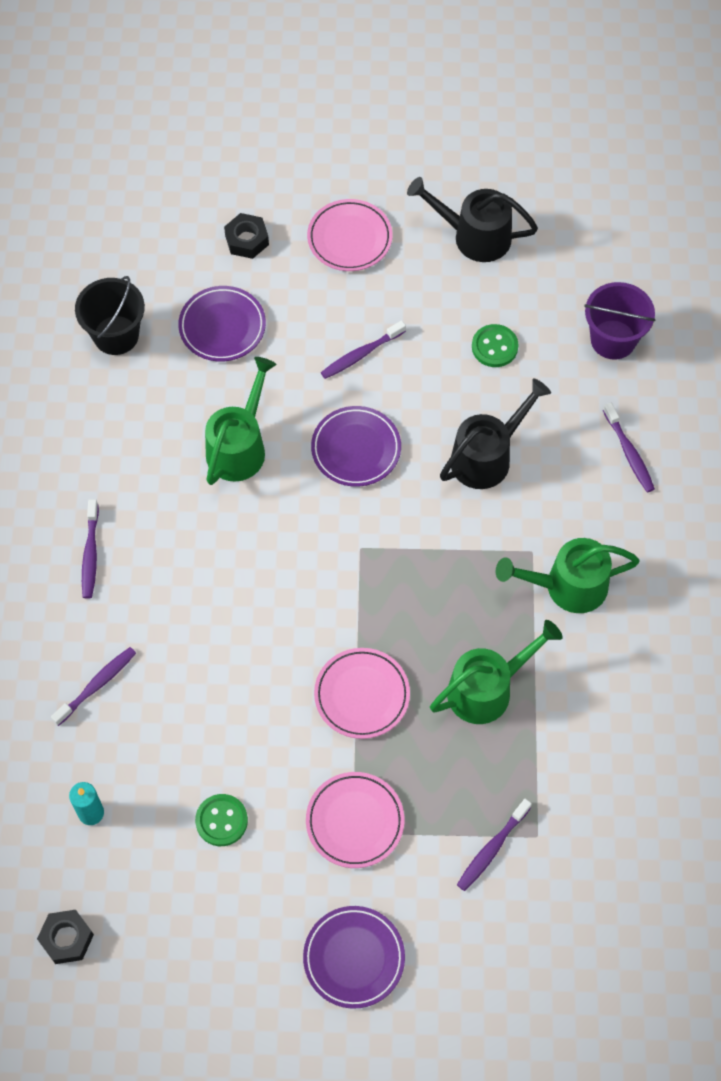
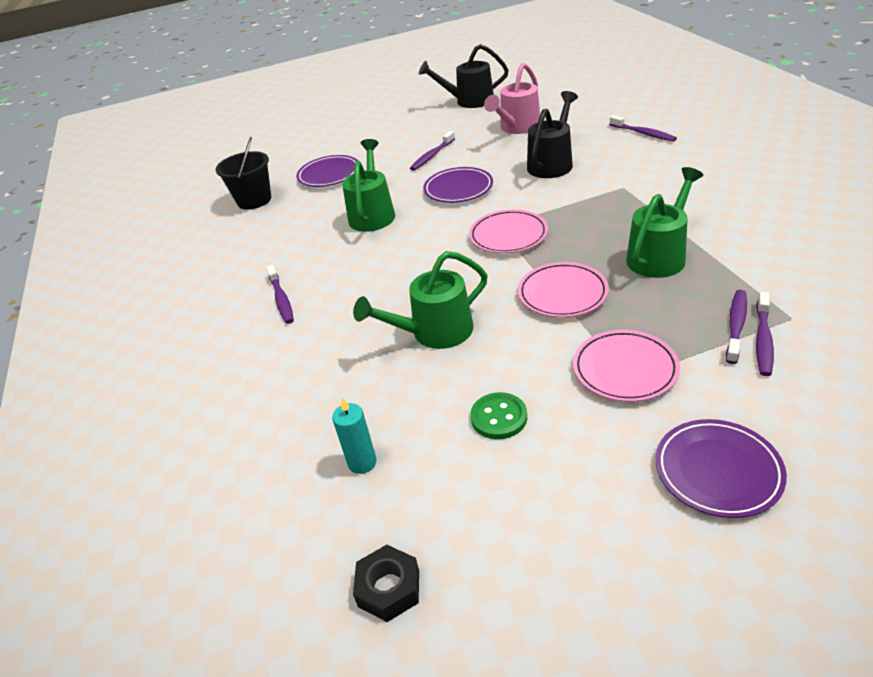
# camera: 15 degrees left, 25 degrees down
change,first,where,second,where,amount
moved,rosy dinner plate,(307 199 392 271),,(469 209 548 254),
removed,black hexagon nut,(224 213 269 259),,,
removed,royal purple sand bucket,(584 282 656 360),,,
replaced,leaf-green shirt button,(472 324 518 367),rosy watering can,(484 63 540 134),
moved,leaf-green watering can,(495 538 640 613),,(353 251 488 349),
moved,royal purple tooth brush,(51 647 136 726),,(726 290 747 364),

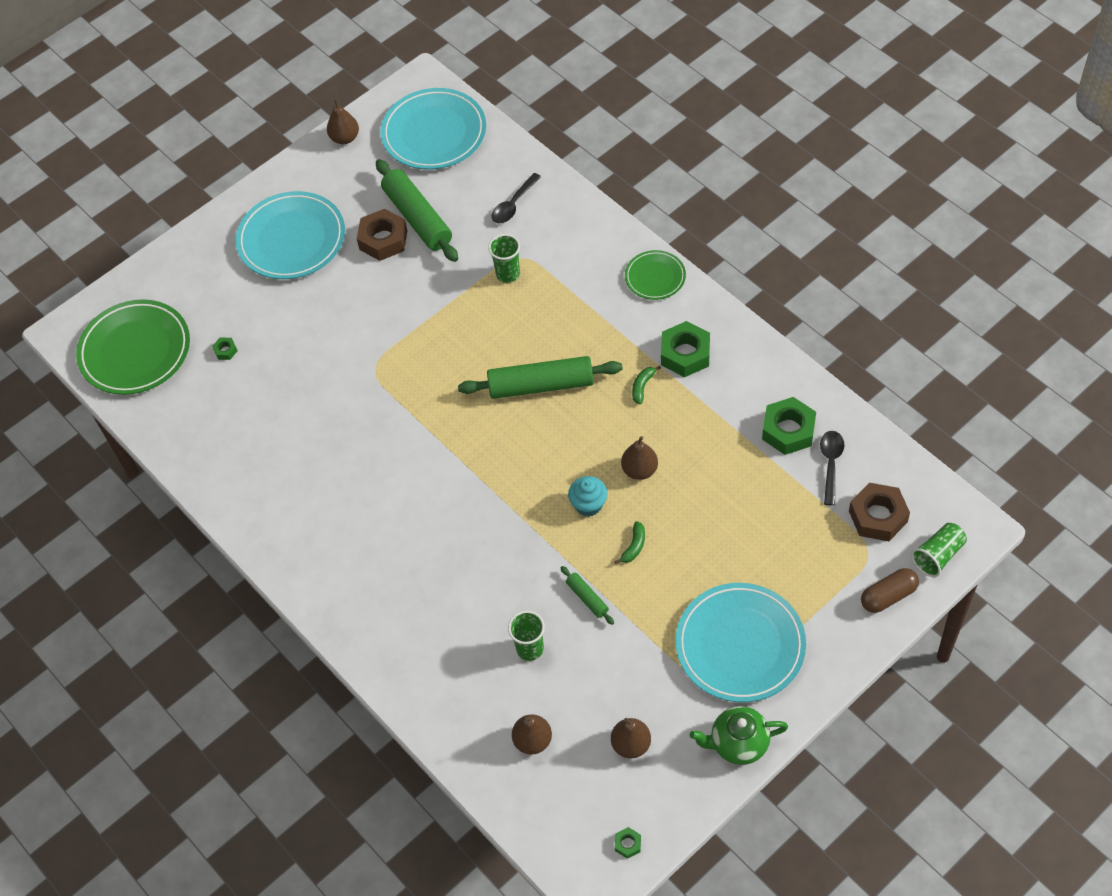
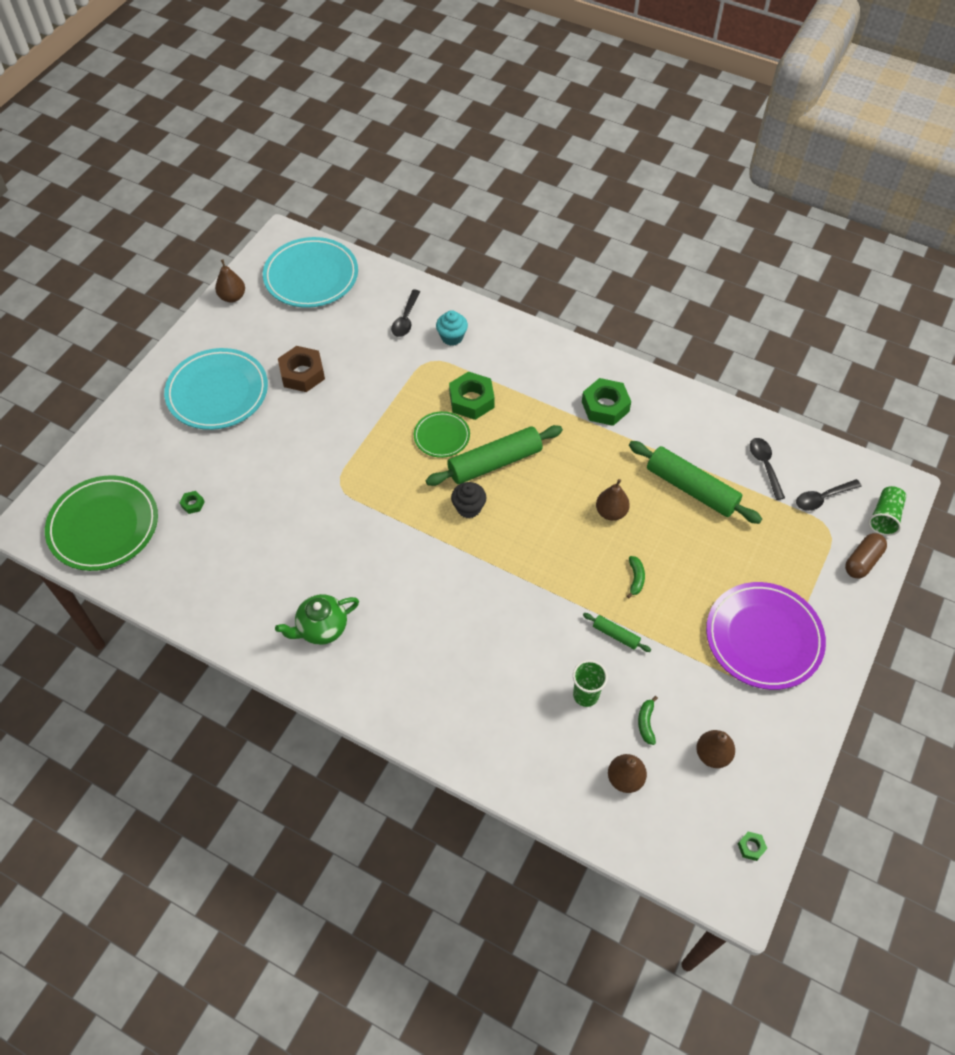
# camera: 25 degrees left, 0 degrees up
change,first,where,second,where,amount
moved,leaf-green rolling pin,(376 159 458 262),,(629 441 762 524),
removed,leaf-green cup,(488 234 520 283),,,
moved,leaf-green dinner plate,(625 250 686 300),,(414 411 470 458),
moved,leaf-green toy banana,(632 366 661 404),,(638 696 658 745),
moved,leaf-green hexagon nut,(762 397 816 455),,(449 371 495 420),
moved,turquoise fairy cake,(568 476 608 516),,(436 310 468 346),
replaced,brown hexagon nut,(849 483 910 541),black spoon,(796 479 862 511),
recoloured,turquoise dinner plate,(676 583 806 702),royal purple dinner plate,(706 582 826 690),
moved,leaf-green teapot,(690 706 788 765),,(275 594 359 645),
added,,,black fairy cake,(451 482 487 518),

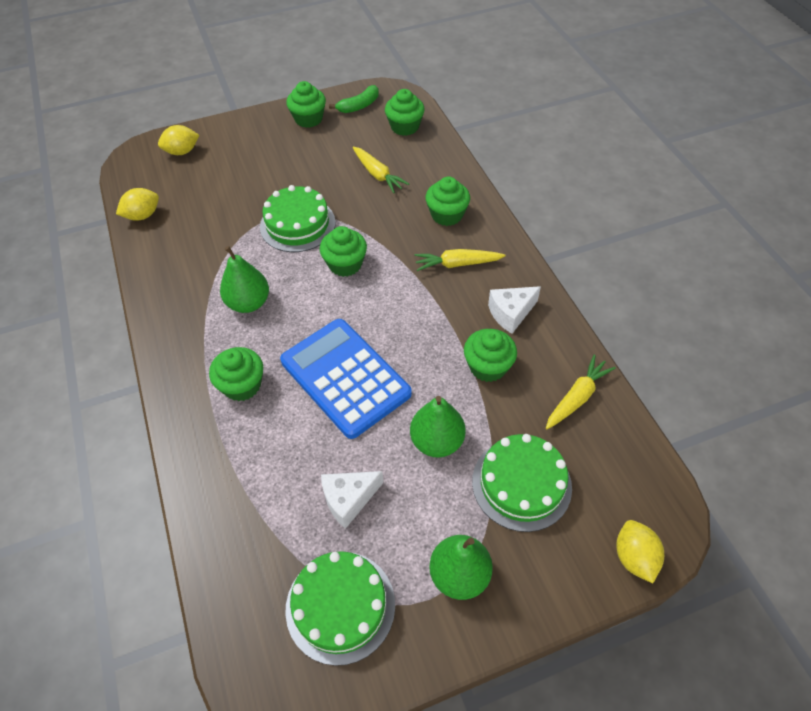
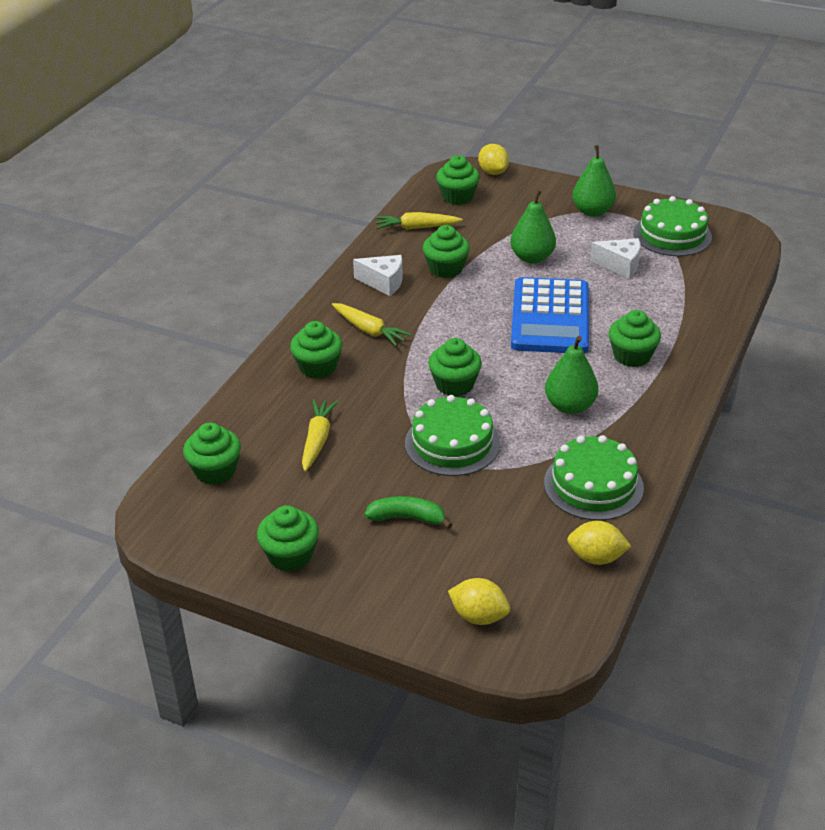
# camera: 135 degrees left, 15 degrees down
change,first,where,second,where,amount
moved,leaf-green toy banana,(329 85 379 113),,(365 496 452 529),
moved,leaf-green cake,(472 434 572 532),,(544 435 644 521),
turned,golden citrus fruit,(616 520 664 583),,(478 144 509 175),60 degrees counterclockwise
added,,,leaf-green fairy cake,(436 155 480 205),

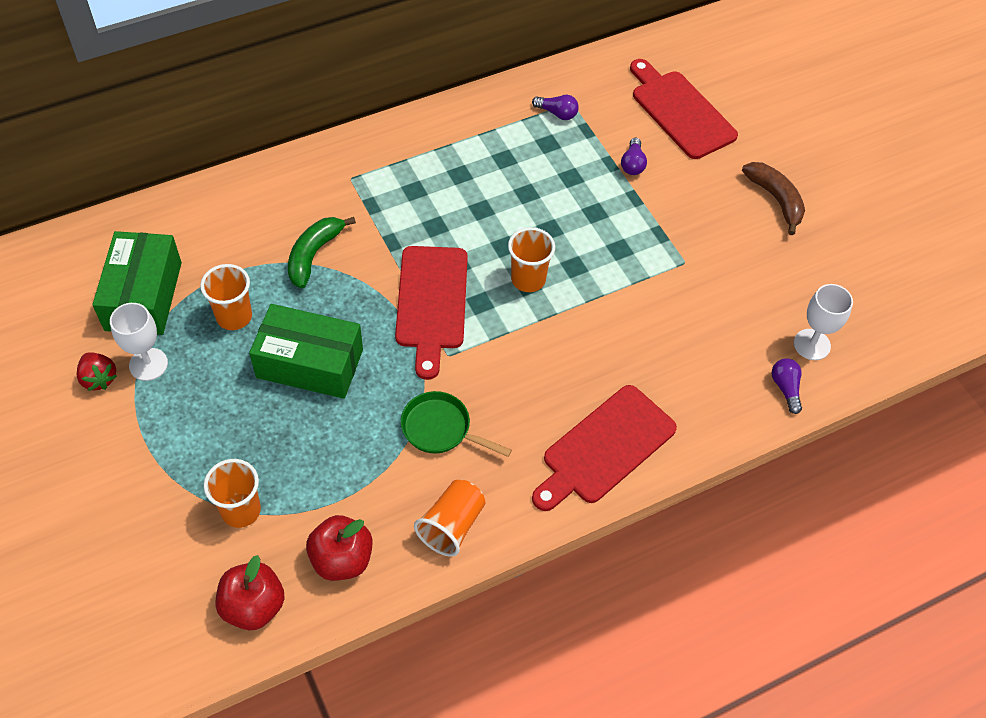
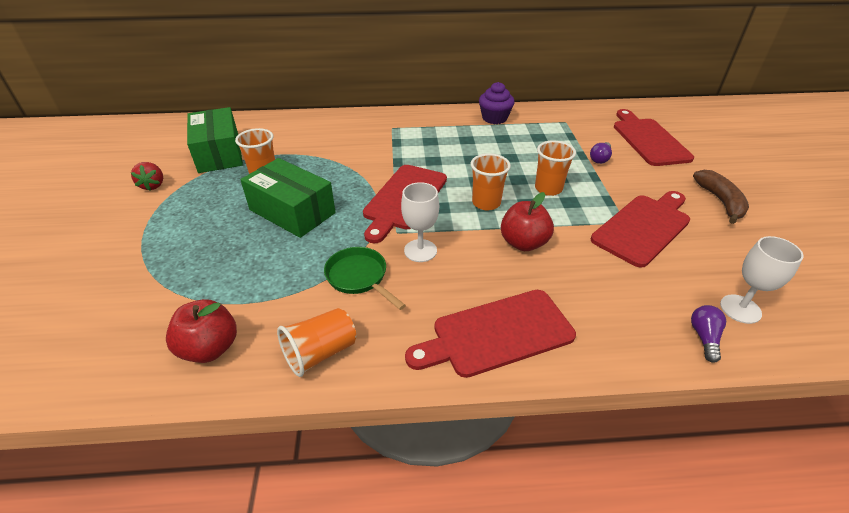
# camera: 25 degrees right, 15 degrees down
change,first,where,second,where,amount
removed,royal purple lightbulb,(532 95 579 120),,,
removed,leaf-green toy banana,(288 217 356 288),,,
turned,leaf-green parcel,(92 231 182 335),,(187 107 243 173),45 degrees counterclockwise
moved,pure white wine glass,(110 303 168 381),,(401 182 439 262),
moved,bright orange cup,(204 459 261 528),,(535 140 576 196),
moved,crimson apple,(216 555 285 630),,(501 192 554 251),
added,,,royal purple fairy cake,(479 82 515 124),
added,,,crimson chopping board,(591 191 690 268),

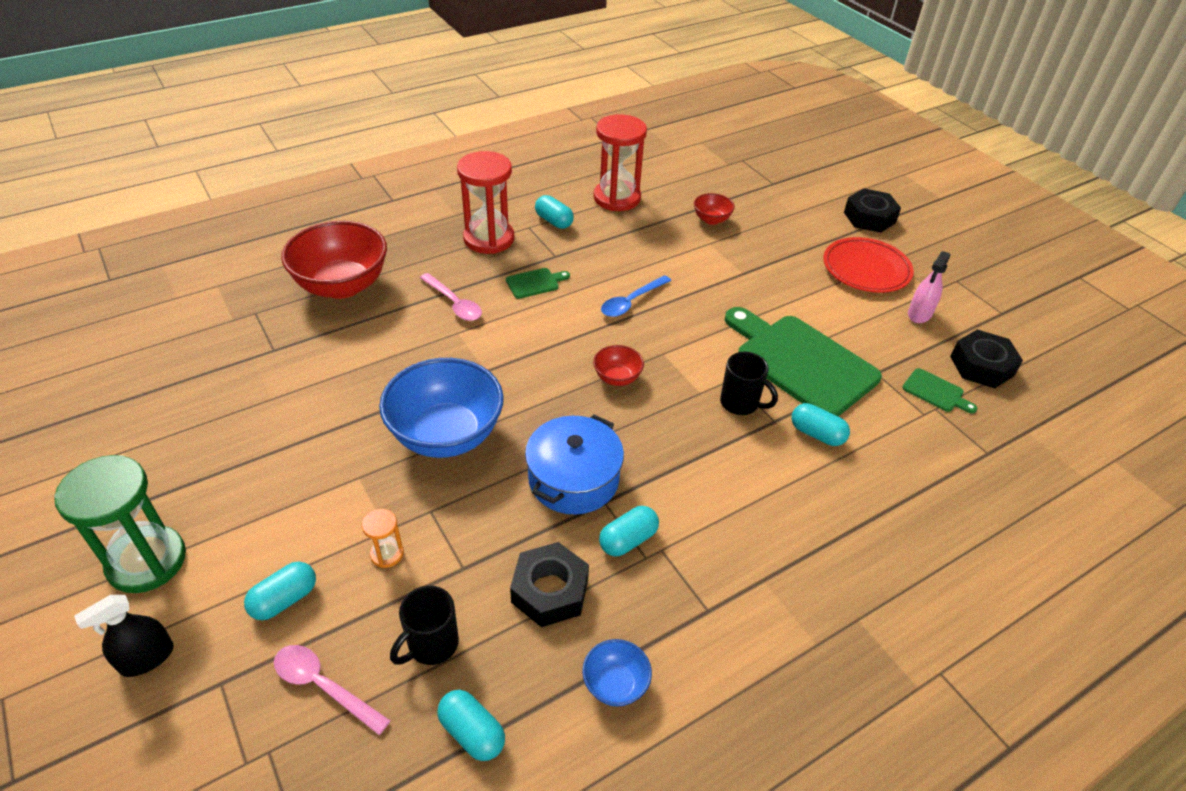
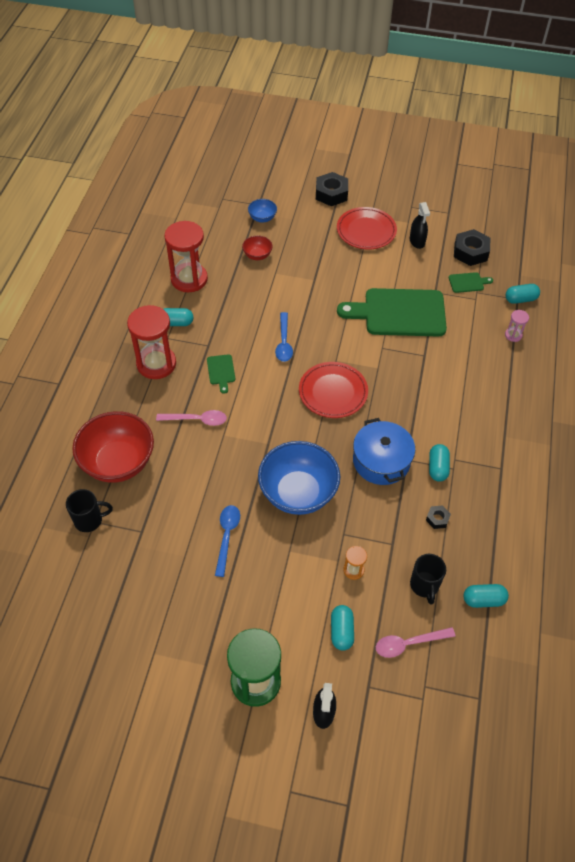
# camera: 45 degrees left, 10 degrees up
change,first,where,second,where,amount
recoloured,rosy spray bottle,(908 251 950 323),black spray bottle,(410 202 430 249),
turned,leaf-green chopping board,(506 268 570 299),,(207 354 235 394),150 degrees clockwise
replaced,crimson serving bowl,(593 345 644 386),crimson dinner plate,(299 362 368 418),
moved,black mug,(720 352 778 415),,(66 489 113 532),
moved,turquoise pill,(792 403 850 446),,(505 284 540 304),
resized,black hexagon nut,(510 542 589 627),,(426 505 451 529),x0.50
moved,blue serving bowl,(582 639 652 706),,(248 199 277 222),
added,,,rosy sandglass,(505 310 529 342),
added,,,blue spoon,(215 505 240 577),

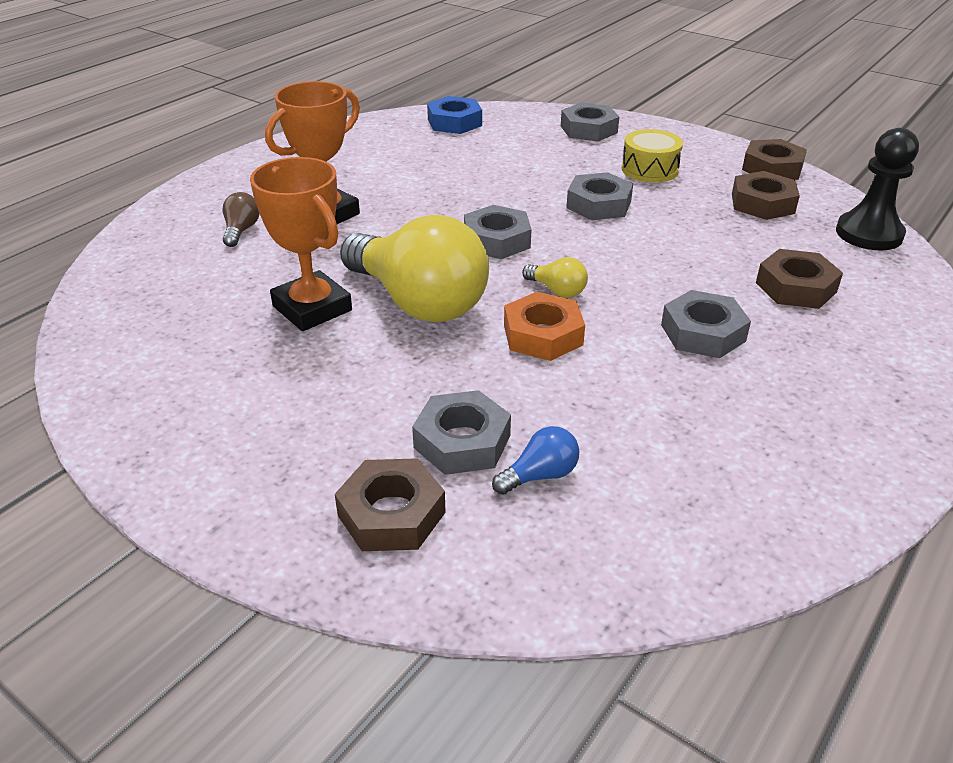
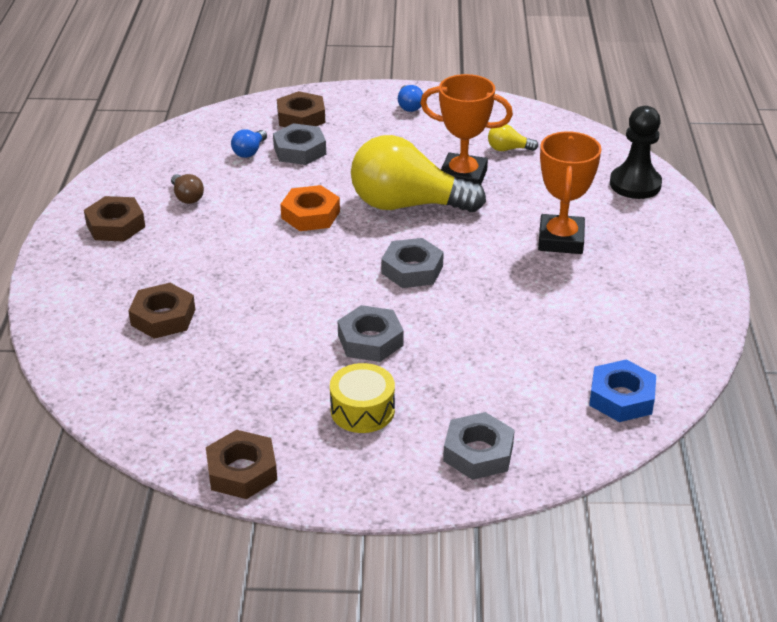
# camera: 145 degrees right, 0 degrees up
change,first,where,second,where,amount
moved,black chess pawn,(836 128 919 250),,(610 106 662 199),
moved,brown hexagon nut,(732 171 800 220),,(84 196 145 242),
moved,brown lightbulb,(223 192 260 247),,(171 174 204 204),
moved,golden lightbulb,(522 257 588 298),,(488 124 538 151),
removed,ash-grey hexagon nut,(661 290 751 358),,,
added,,,blue lightbulb,(398 85 423 112),

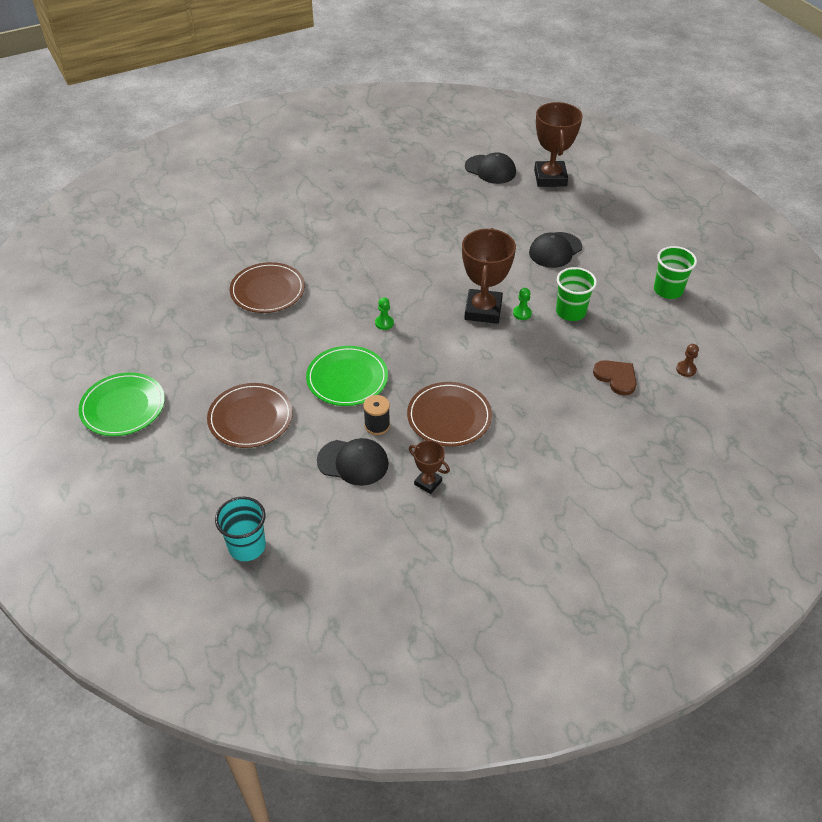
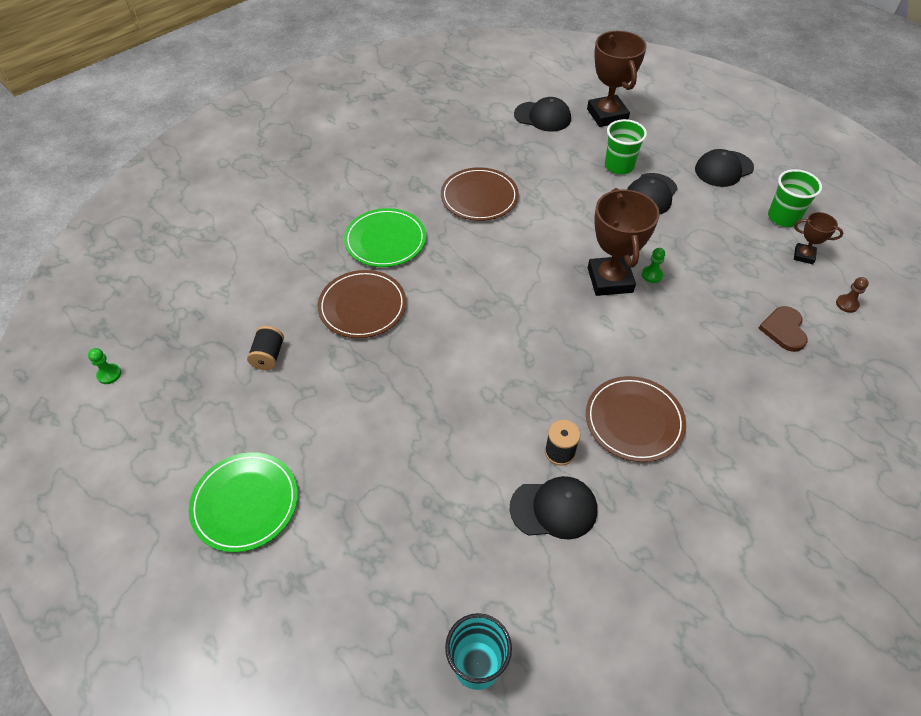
# camera: 15 degrees left, 5 degrees up
change,first,where,second,where,amount
moved,leaf-green cup,(556 267 597 321),,(605 119 647 174),
moved,leaf-green chess pawn,(375 297 394 330),,(88 348 121 384),
moved,leaf-green dinner plate,(306 346 388 406),,(344 208 426 267),
turned,brown heart,(593 360 637 395),,(758 306 808 352),120 degrees counterclockwise
moved,brown dinner plate,(207 383 293 448),,(441 167 519 221),
moved,brown prize cup,(409 440 450 494),,(794 212 843 264),
added,,,black baseball cap,(695 149 754 187),
added,,,black bobbin,(247 326 284 370),

